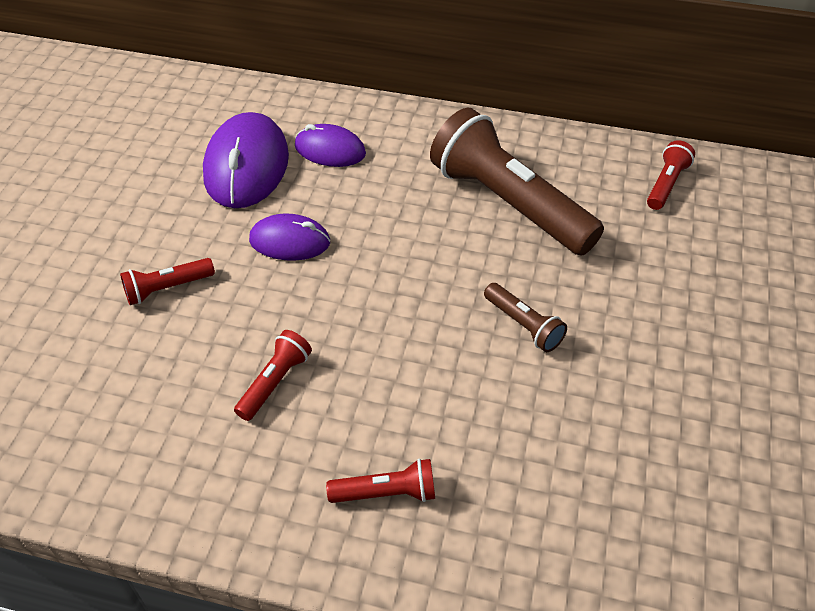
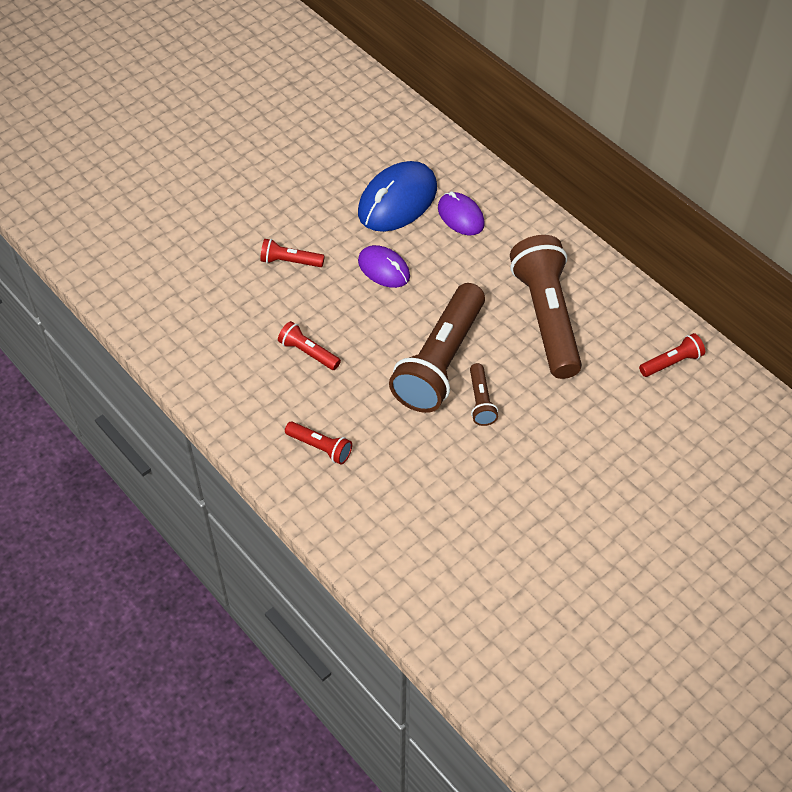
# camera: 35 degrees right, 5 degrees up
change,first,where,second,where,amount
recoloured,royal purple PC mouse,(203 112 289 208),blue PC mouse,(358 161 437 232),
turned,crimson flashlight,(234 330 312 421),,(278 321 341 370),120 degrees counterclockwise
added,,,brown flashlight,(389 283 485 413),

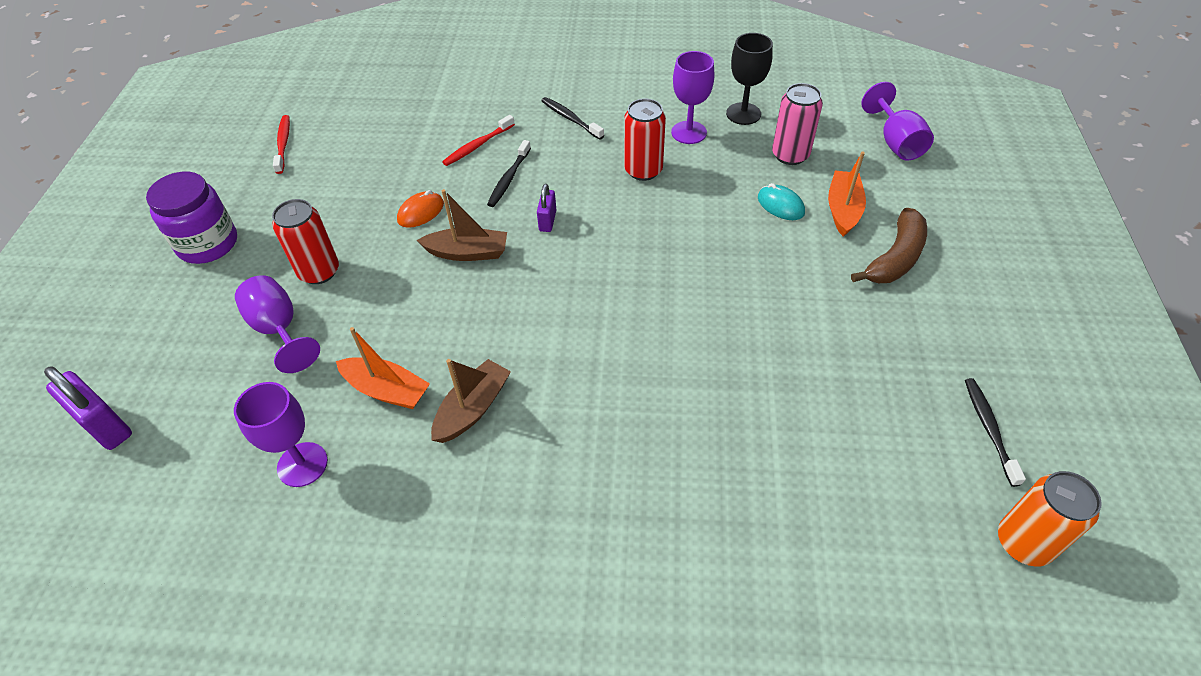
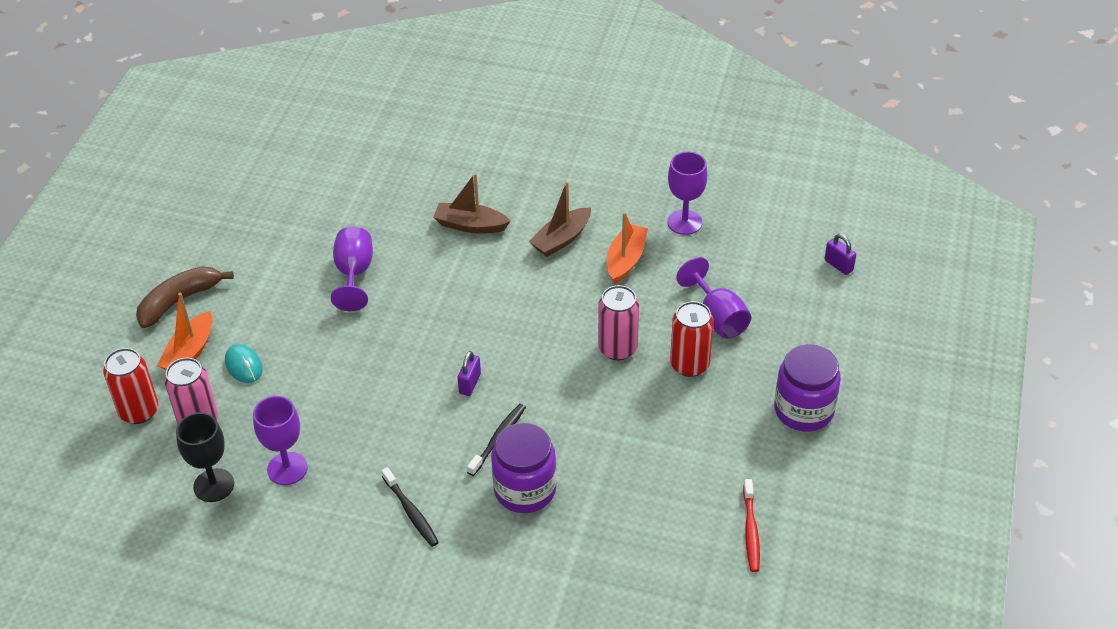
# camera: 170 degrees left, 5 degrees down
change,first,where,second,where,amount
moved,royal purple wine glass,(861 82 934 161),,(331 226 373 311),
moved,crimson soda can,(624 99 666 181),,(103 348 158 424),
replaced,crimson tooth brush,(442 115 515 166),royal purple jam jar,(491 423 557 513),
moved,brown boat,(417 189 507 261),,(433 173 511 234),
removed,bright orange PC mouse,(397 190 444 228),,,
turned,bright orange boat,(336 327 430 409),,(607 212 648 284),75 degrees clockwise
resized,royal purple lock,(44 367 132 450),,(824 234 856 275),x0.59
removed,black tooth brush,(965 378 1026 487),,,
removed,bright orange soda can,(998 471 1102 567),,,
added,,,rosy soda can,(598 285 639 360),

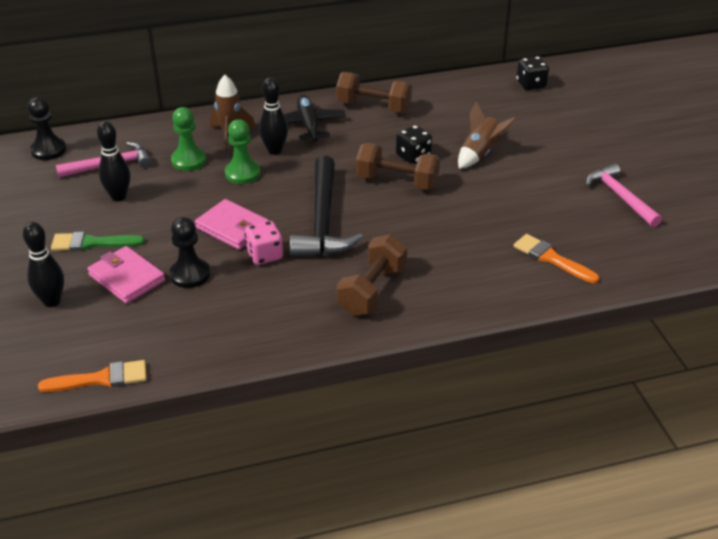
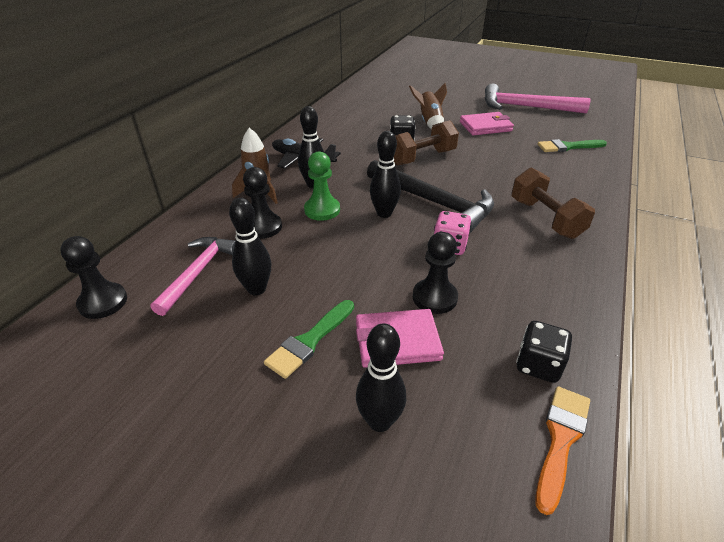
# camera: 50 degrees left, 0 degrees up
change,first,where,second,where,amount
moved,black dice,(516 56 549 90),,(516 321 572 383),
removed,brown free weight,(336 72 412 113),,,
recoloured,leaf-green chess pawn,(171 107 206 171),black chess pawn,(243 167 282 239),
resized,rosy hammer,(586 163 662 227),,(484 84 591 113),x1.52
moved,rosy wallet,(195 199 269 250),,(460 112 514 135),
recoloured,bright orange brush,(514 234 599 283),leaf-green brush,(537 139 607 152),
added,,,black bowling pin,(370 131 401 218),

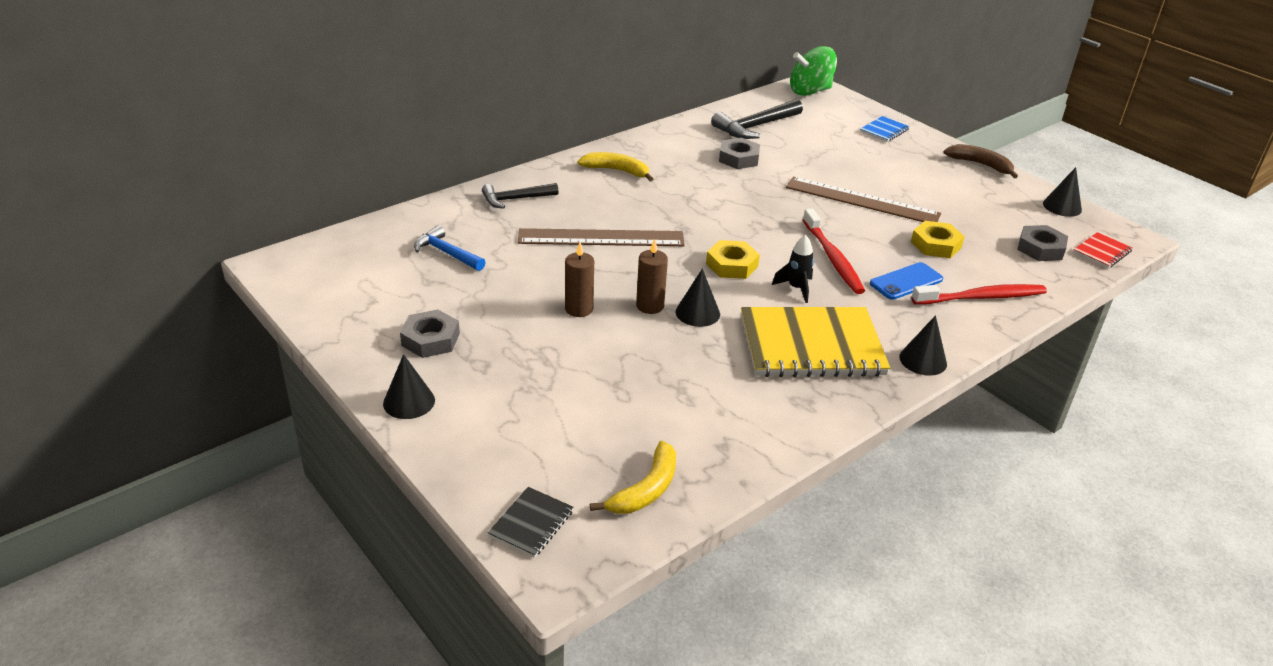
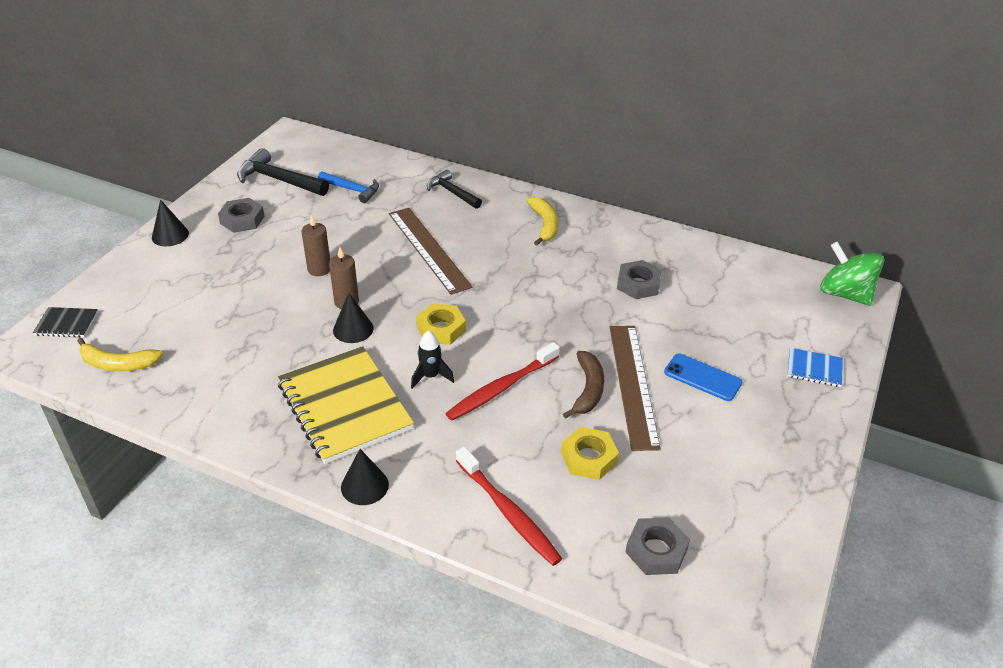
# camera: 65 degrees right, 5 degrees up
change,first,where,second,where,amount
moved,black hammer,(711 99 803 139),,(237 148 329 196),
moved,brown toy banana,(944 144 1018 178),,(563 351 604 419),
removed,black cone,(1043 167 1082 217),,,
turned,blue hammer,(414 225 486 271),,(318 171 379 203),105 degrees clockwise
removed,crimson notebook,(1073 232 1133 268),,,
moved,blue phone,(870 262 943 300),,(664 354 742 401),

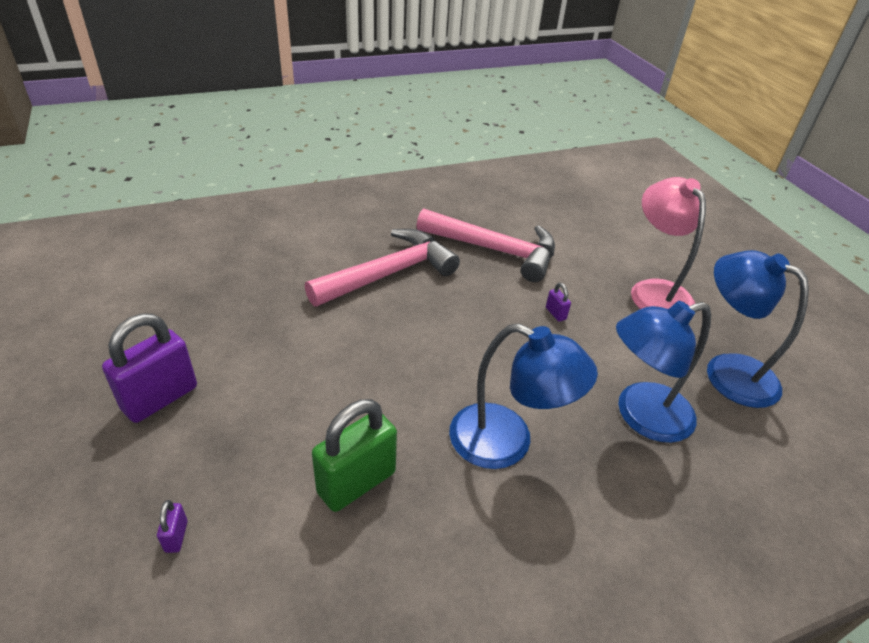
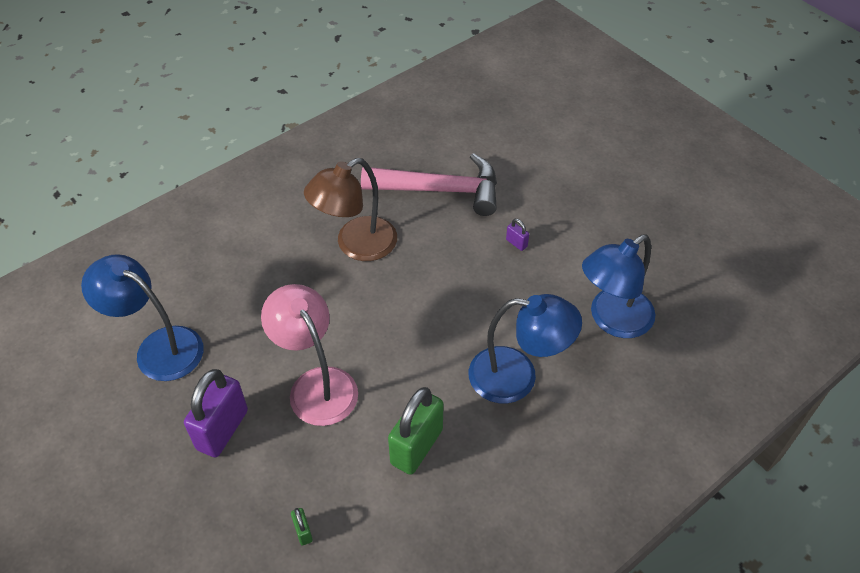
# camera: 15 degrees left, 10 degrees up
change,first,where,second,where,amount
moved,rosy lamp,(631 177 706 309),,(261 284 358 426),
replaced,rosy hammer,(305 229 460 306),brown lamp,(304 158 397 261),
moved,blue lamp,(707 250 809 408),,(81 254 204 381),
recoloured,royal purple lock,(157 500 188 553),leaf-green lock,(291 508 313 546),

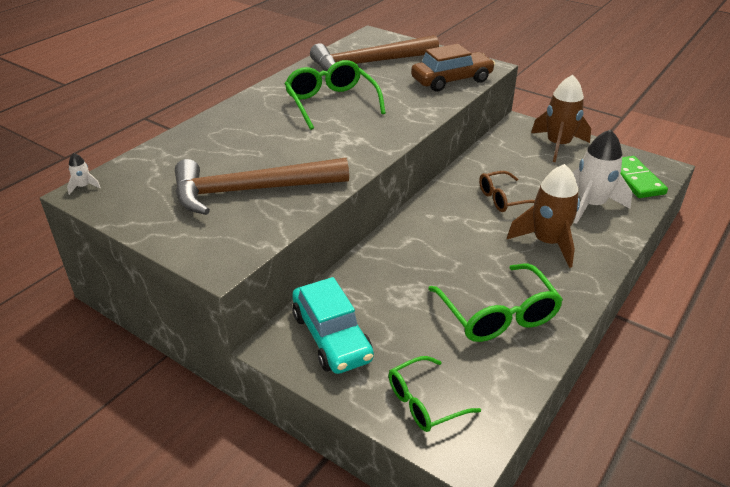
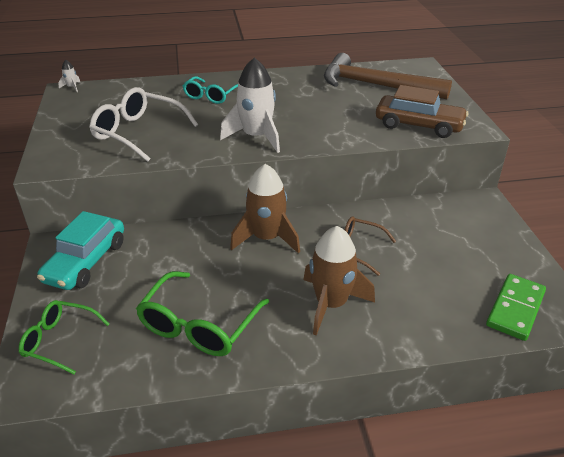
# camera: 45 degrees right, 0 degrees up
change,first,where,second,where,amount
removed,leaf-green eyeglasses,(285 60 386 130),,,
moved,brown spaceship,(531 75 591 162),,(230 164 300 254),
moved,pure white spaceship,(573 129 632 224),,(220 58 280 153),
replaced,brown hammer,(175 158 349 215),pure white eyeglasses,(89 87 198 162),
added,,,turquoise eyeglasses,(183 76 238 104),

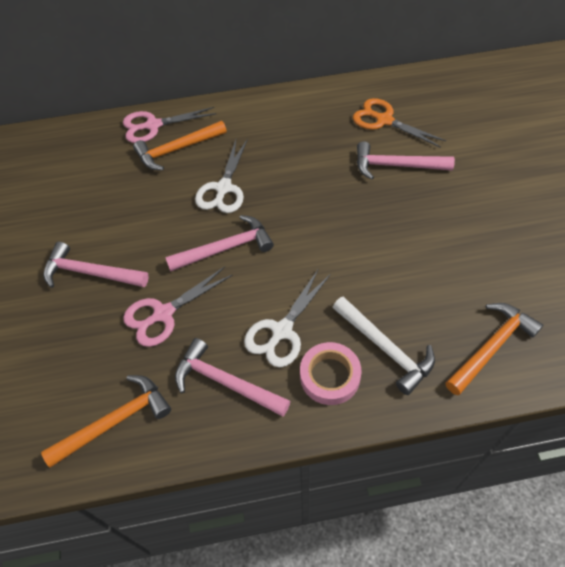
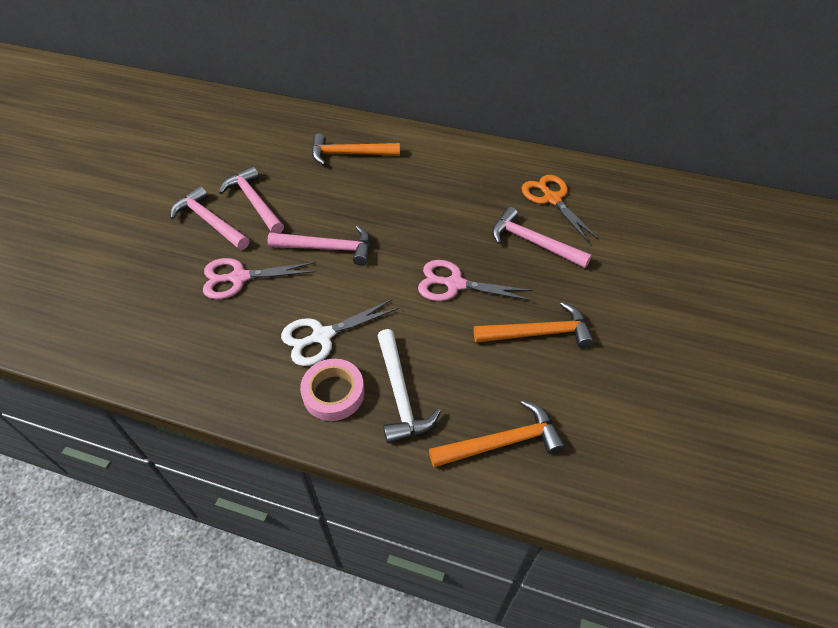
# camera: 25 degrees right, 5 degrees down
change,first,where,second,where,amount
moved,rosy pair of scissors,(123 107 216 143),,(418 260 533 301),
removed,pure white pair of scissors,(195 139 248 213),,,
moved,rosy hammer,(175 338 290 417),,(219 166 284 233),
moved,bright orange hammer,(41 375 171 467),,(474 302 594 348),

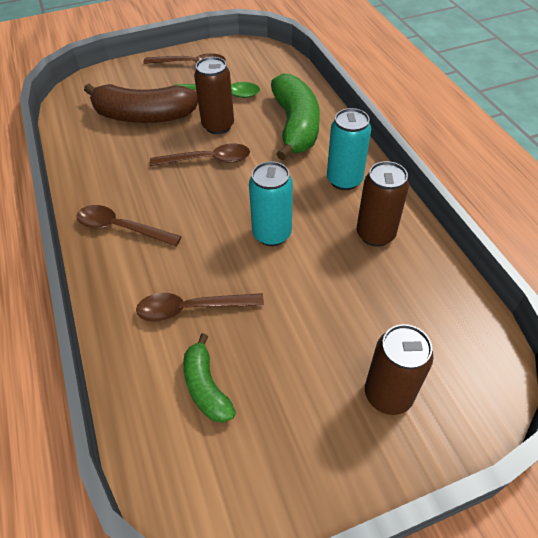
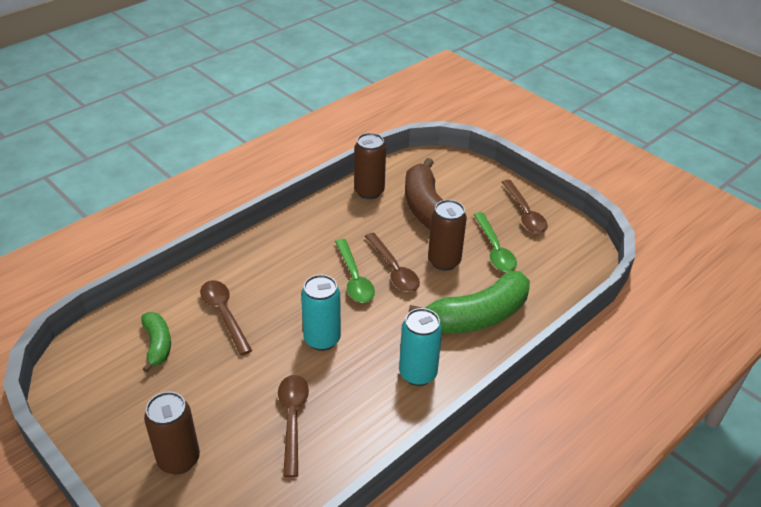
# camera: 65 degrees right, 10 degrees down
change,first,where,second,where,amount
moved,brown soda can,(357 161 409 247),,(354 133 386 199),
moved,brown spoon,(77 205 182 246),,(278 375 309 478),
turned,leaf-green toy banana,(183 333 236 423),,(141 312 171 373),120 degrees clockwise
added,,,leaf-green spoon,(335 239 375 303),

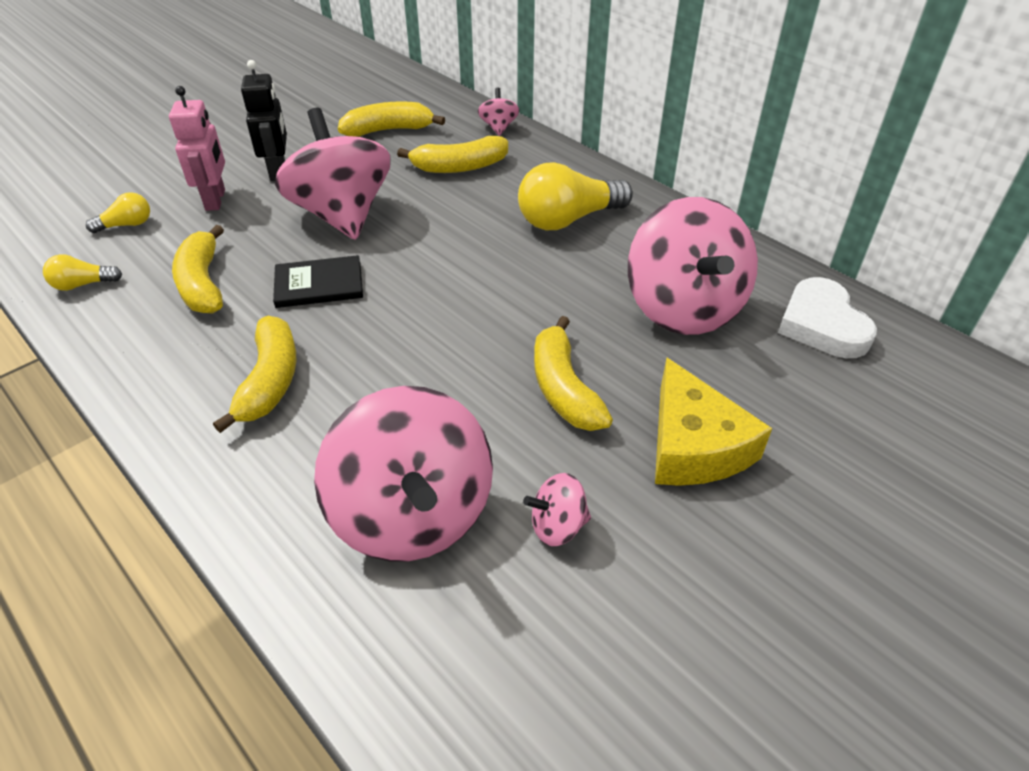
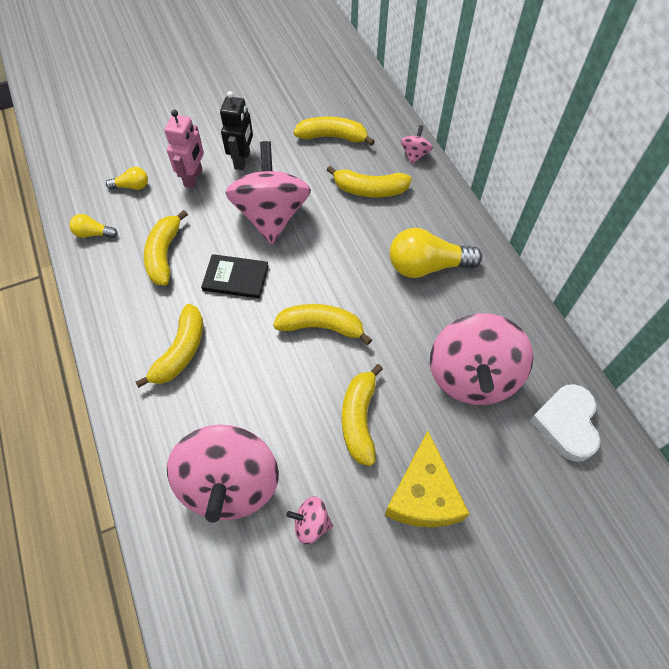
# camera: 20 degrees right, 15 degrees up
change,first,where,second,where,amount
added,,,golden toy banana,(273 304 372 345),

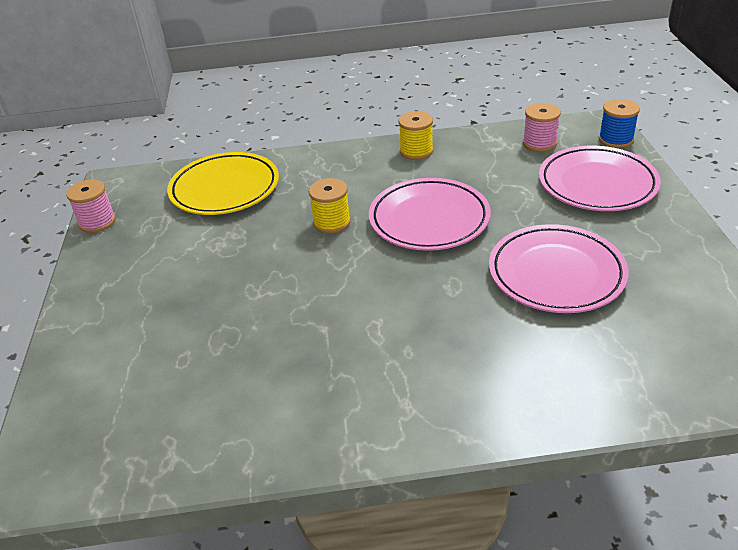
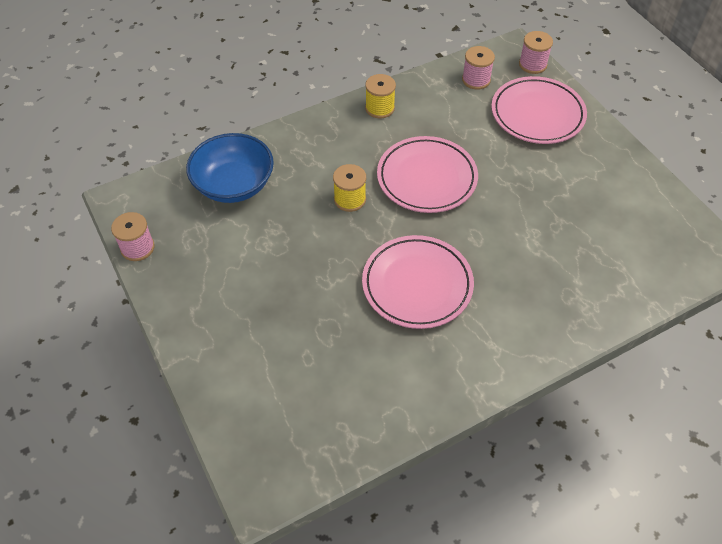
# camera: 25 degrees left, 15 degrees up
change,first,where,second,where,amount
recoloured,blue bobbin,(599 99 640 148),rosy bobbin,(519 31 553 74),
replaced,golden dinner plate,(167 152 279 215),blue serving bowl,(186 133 274 203),
moved,rosy dinner plate,(489 224 629 313),,(362 235 474 329),

